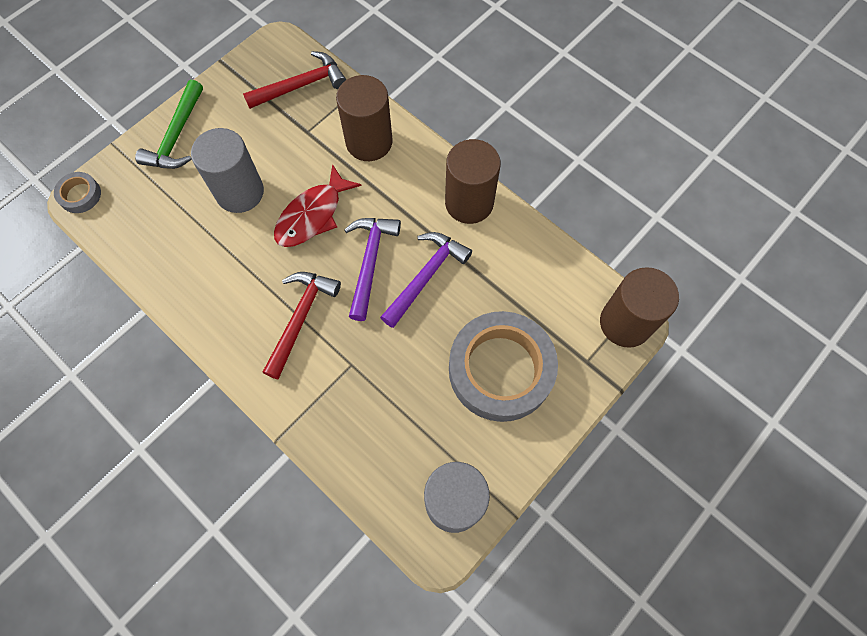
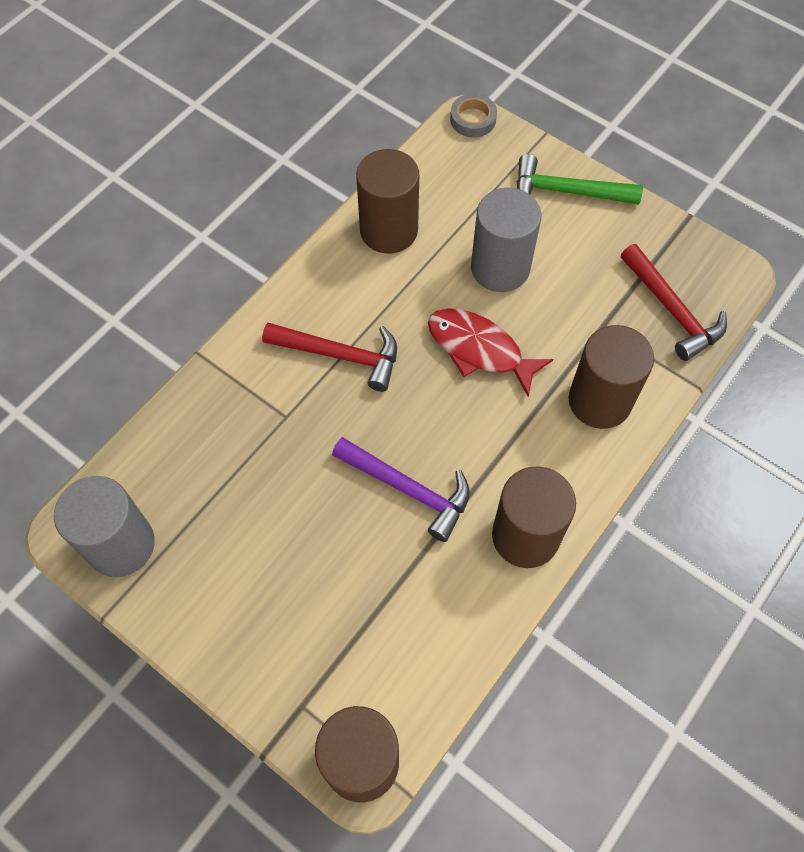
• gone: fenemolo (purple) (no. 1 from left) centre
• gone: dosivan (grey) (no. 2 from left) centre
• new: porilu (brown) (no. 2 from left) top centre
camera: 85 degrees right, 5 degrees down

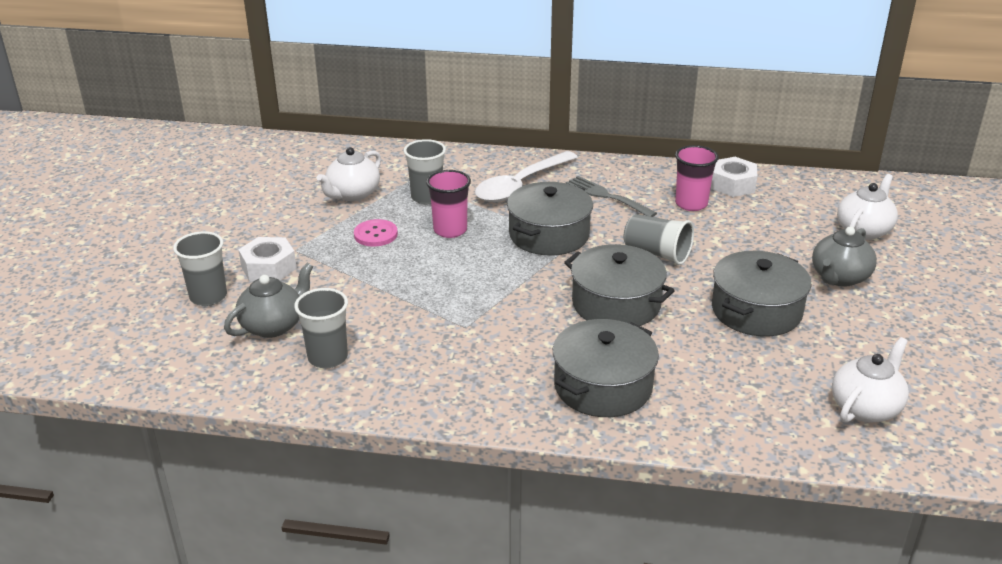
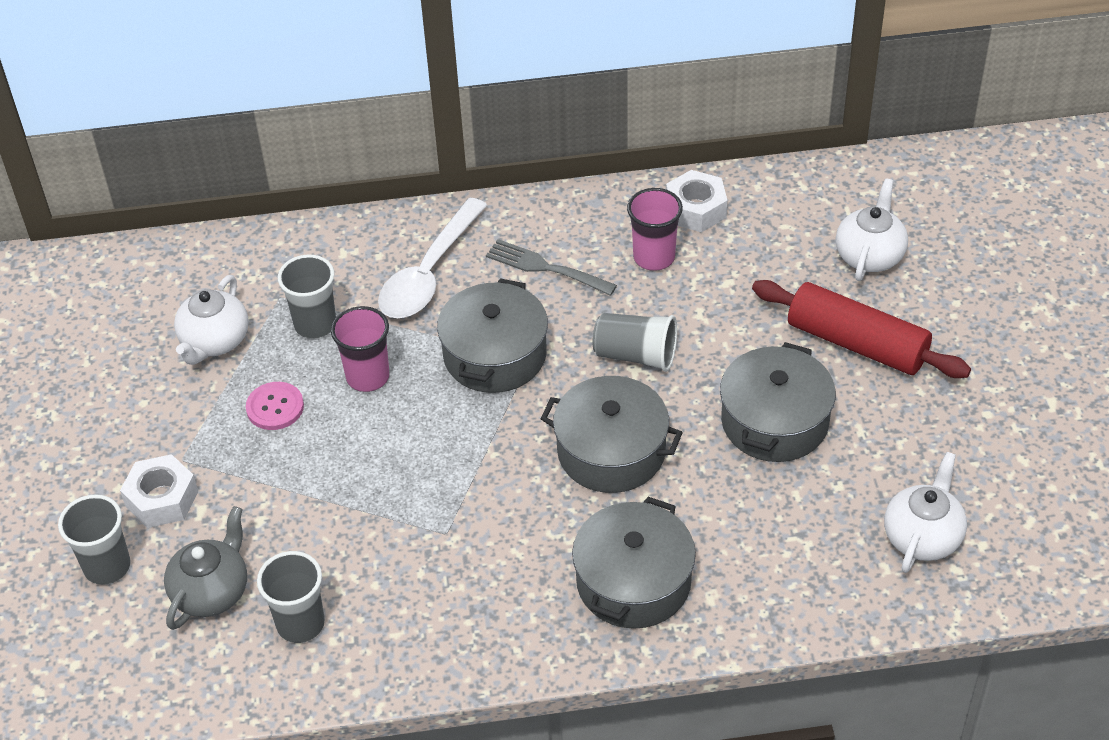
• swapped: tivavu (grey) (no. 2 from left) middle right to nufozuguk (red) middle right
camera: 15 degrees left, 15 degrees up

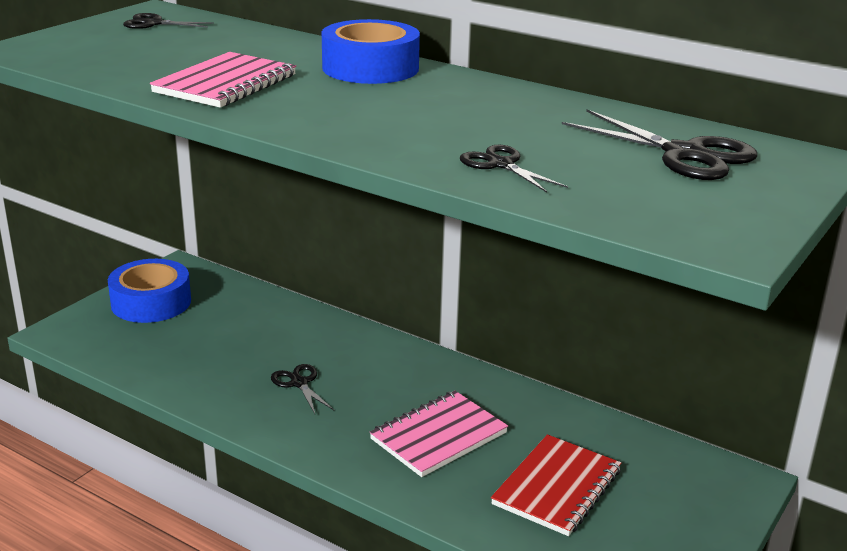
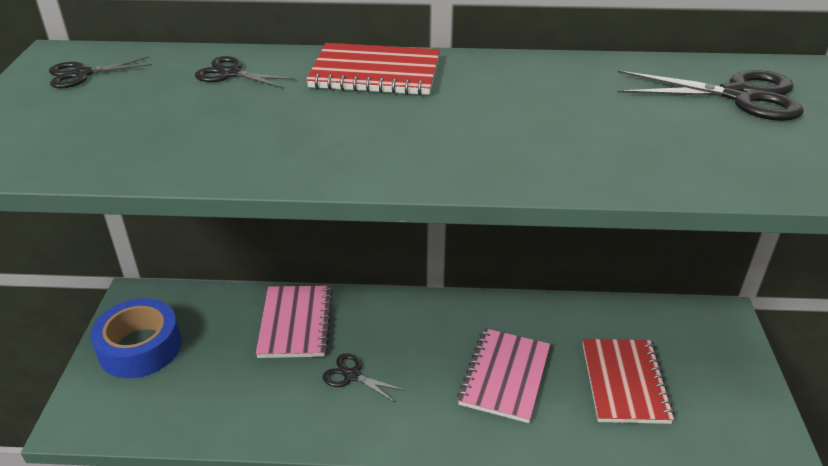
• shifted: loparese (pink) (no. 1 from left) top left to bottom centre
• swapped: dosivan (blue) (no. 2 from left) top centre to loparese (red) (no. 1 from left) top centre
• shifted: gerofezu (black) (no. 3 from left in the first image) top centre to gerofezu (black) (no. 2 from left) top left
camera: 30 degrees left, 10 degrees up

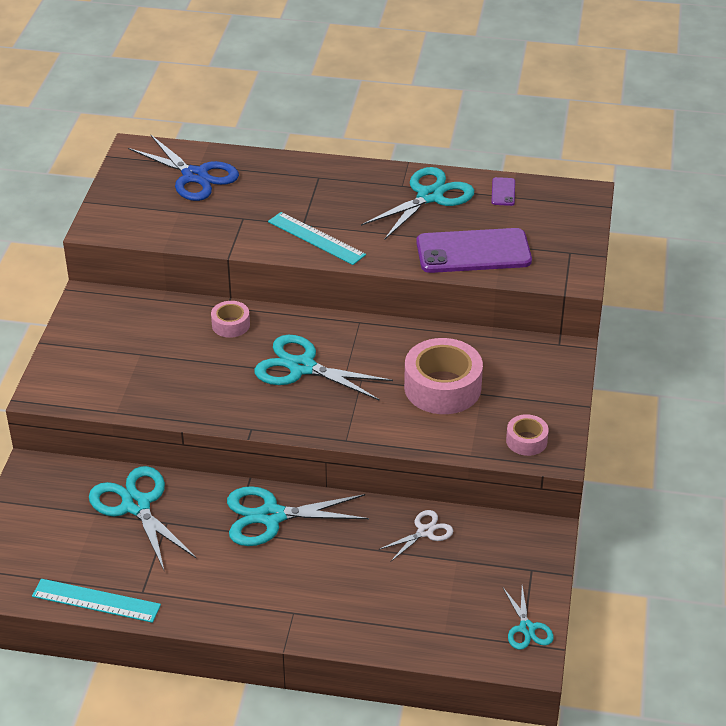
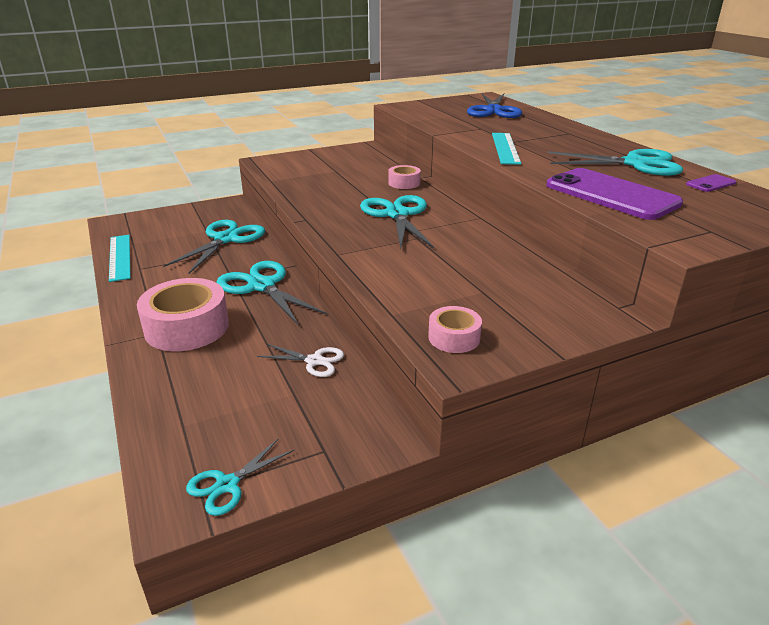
• shifted: dosivan (pink) (no. 2 from left in the first image) centre to dosivan (pink) (no. 1 from left) middle left
camera: 55 degrees right, 10 degrees down

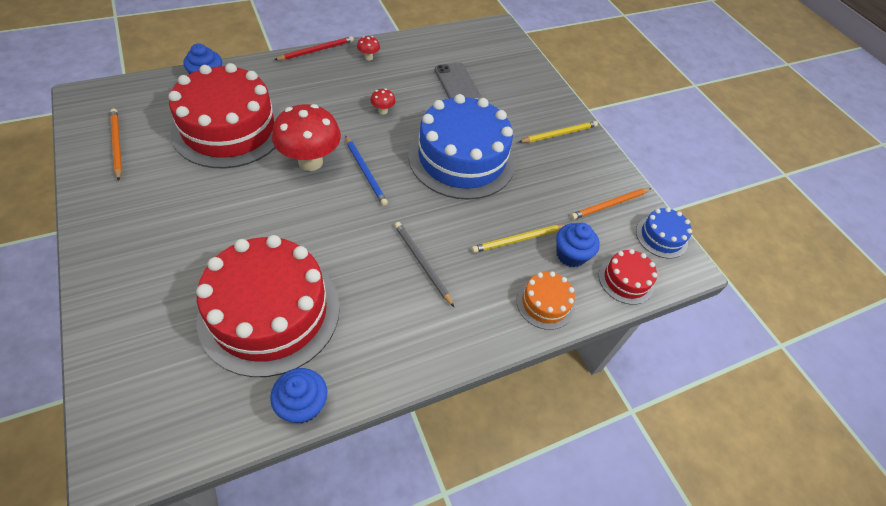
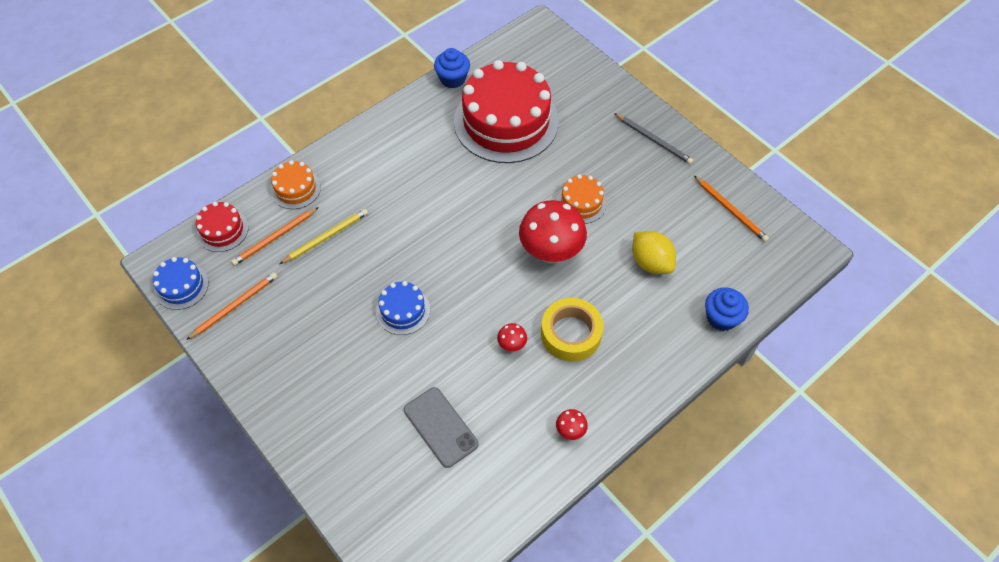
• swapped: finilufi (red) (no. 1 from left) top left to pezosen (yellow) centre
• gone: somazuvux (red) top centre
• gone: somazuvux (blue) centre
• shifted: somazuvux (grey) centre to top centre
• scaled: finilufi (blue) (no. 1 from left in the first image) top centre = centre x0.45
• gone: somazuvux (yellow) (no. 2 from left) top centre
• swapped: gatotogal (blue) (no. 3 from left) centre to somazuvux (orange) (no. 2 from left) middle left
• new: dosivan (yellow) centre
• new: finilufi (orange) (no. 2 from left) centre
camera: 170 degrees right, 5 degrees up

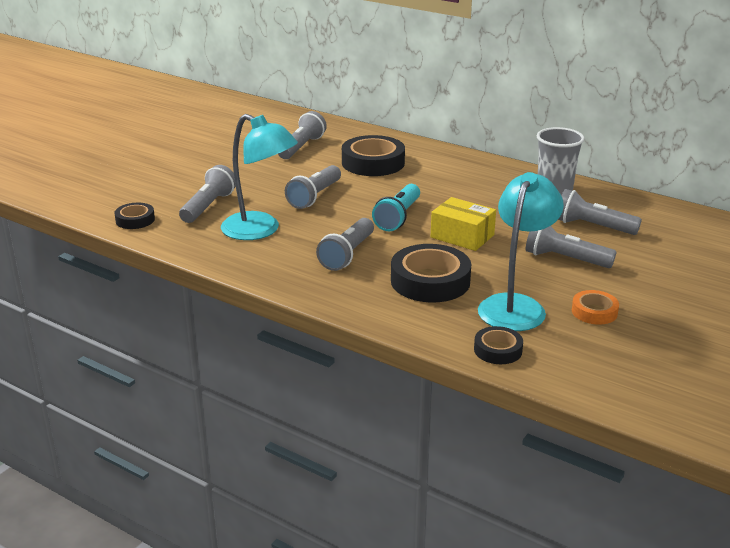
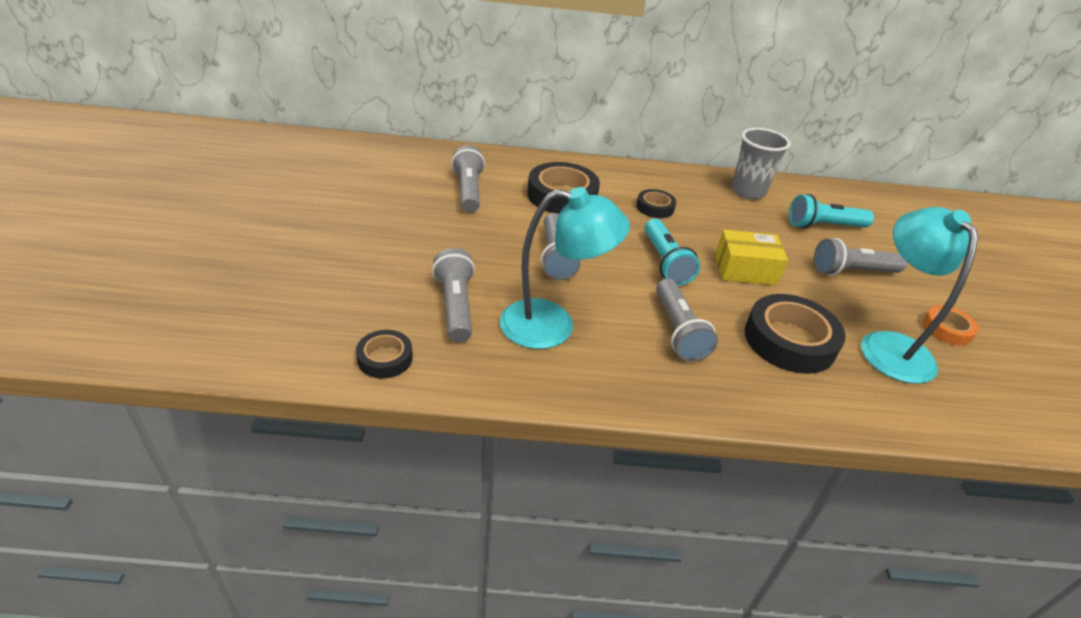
• shifted: dosivan (black) (no. 4 from left in the first image) middle right to dosivan (black) (no. 3 from left) top centre
• repainted: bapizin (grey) (no. 6 from left) middle right to bapizin (turquoise) (no. 2 from left) middle right
camera: 35 degrees left, 10 degrees up

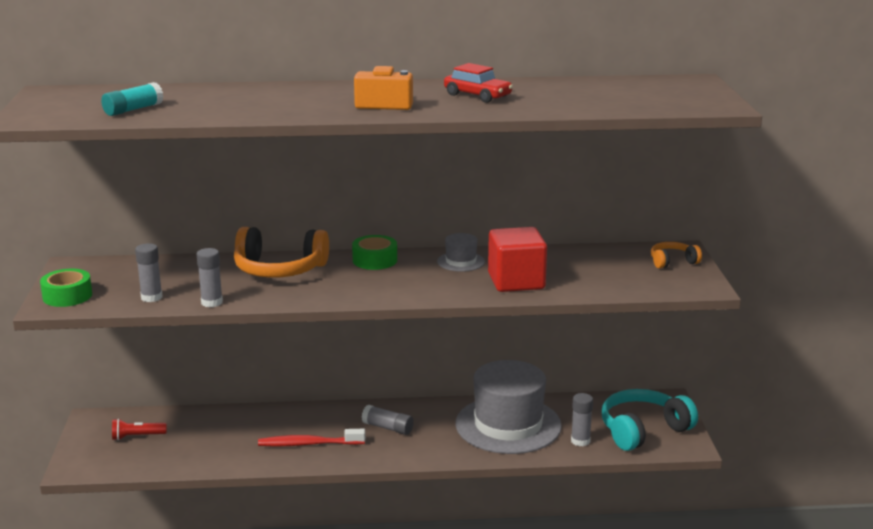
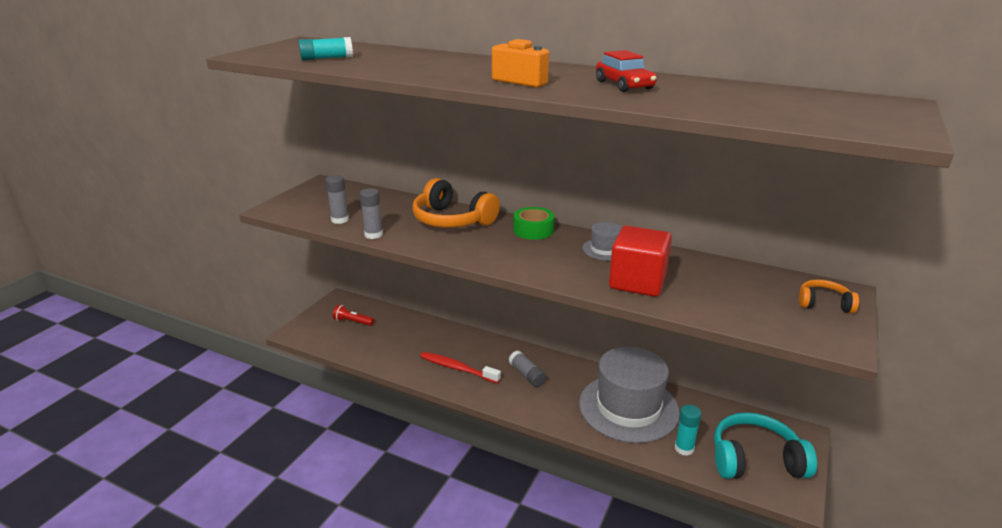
• gone: dosivan (green) (no. 1 from left) middle left
• repainted: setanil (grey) (no. 4 from left) bottom right to setanil (turquoise) (no. 2 from left) bottom right
camera: 30 degrees right, 5 degrees up

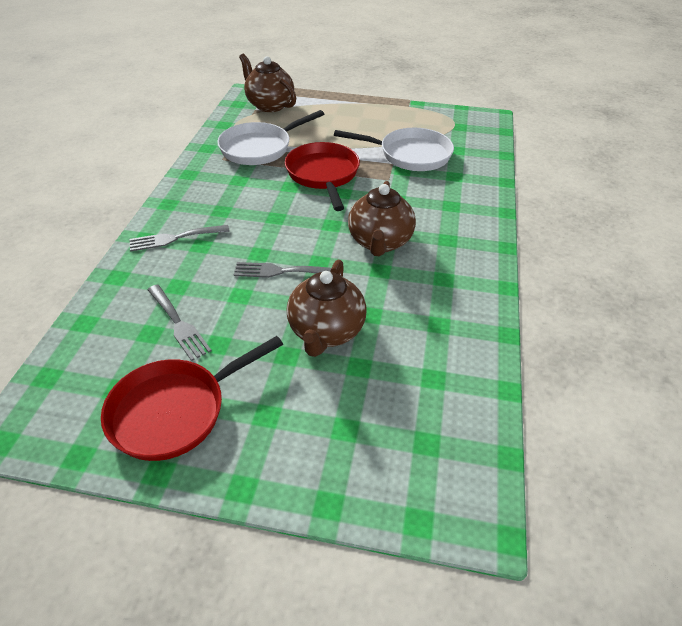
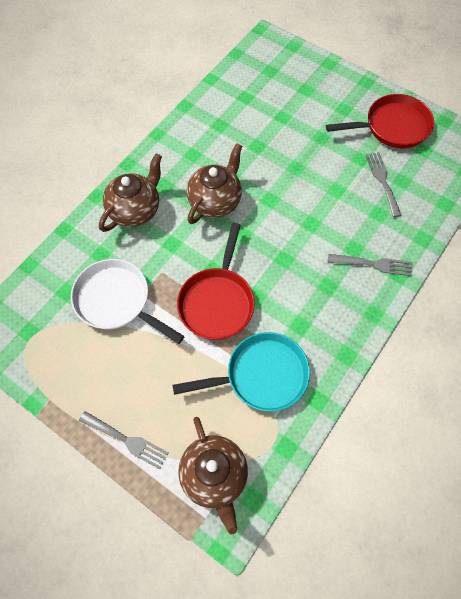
• repainted: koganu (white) (no. 1 from left) top centre to koganu (turquoise) centre
• shifted: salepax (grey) (no. 3 from left in the first image) centre to salepax (grey) (no. 1 from left) bottom left
• shifted: tivavu (brown) (no. 2 from left in the first image) centre to tivavu (brown) (no. 1 from left) top left
camera: 155 degrees left, 20 degrees up

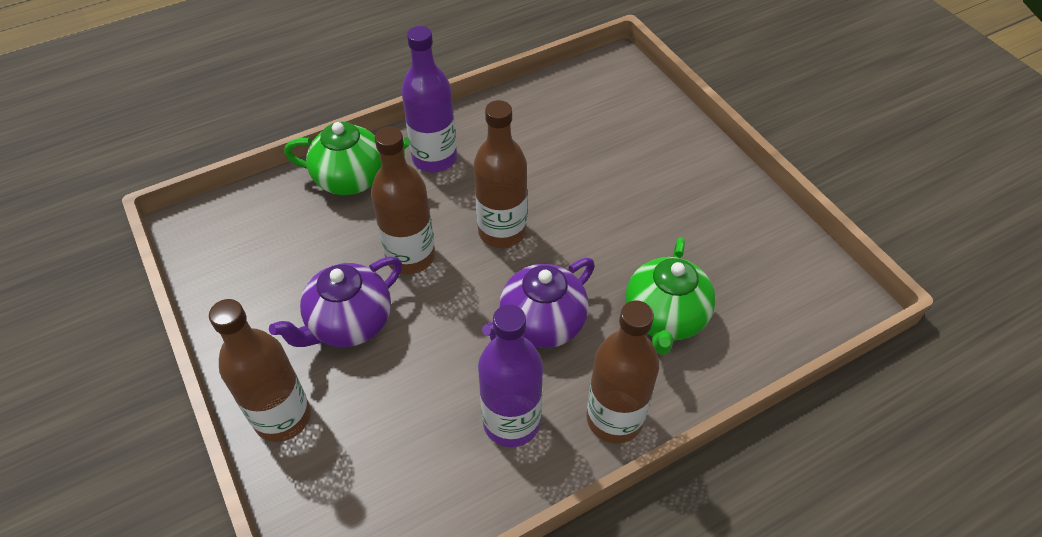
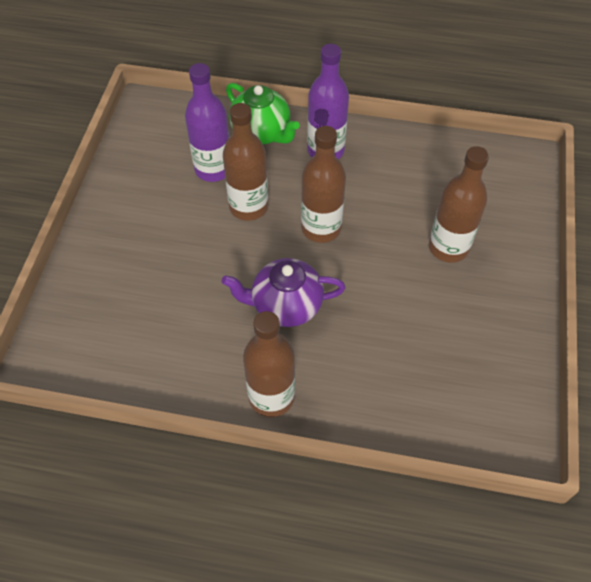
• shifted: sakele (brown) (no. 1 from left in the first image) bottom left to sakele (brown) (no. 4 from left) middle right
• gone: tivavu (purple) (no. 1 from left) middle left
• shifted: sakele (purple) (no. 2 from left in the first image) bottom centre to sakele (purple) (no. 1 from left) top centre
• gone: tivavu (green) (no. 2 from left) centre
camera: 40 degrees right, 5 degrees up

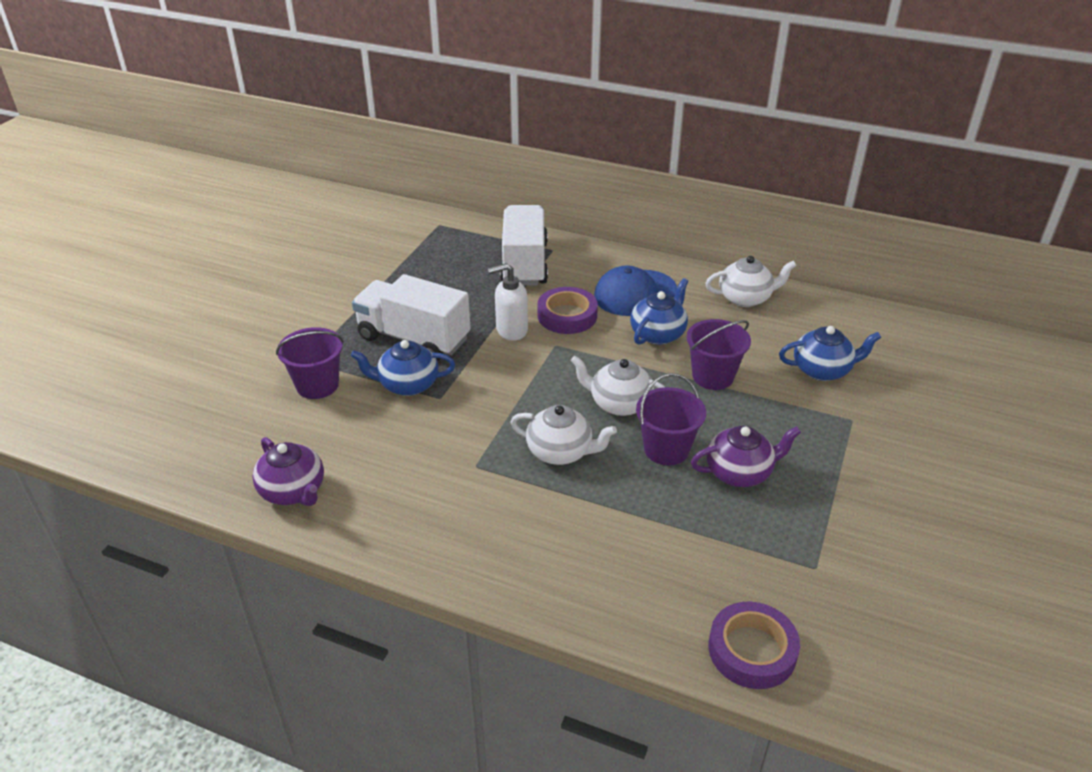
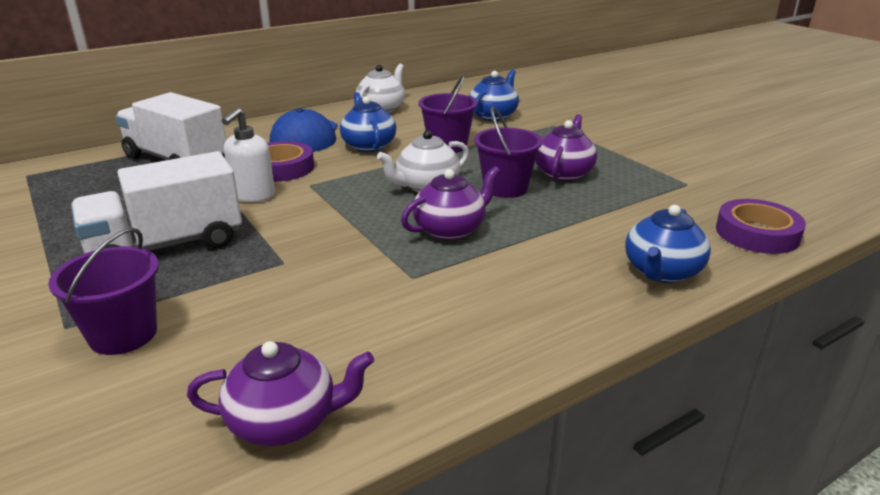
• shifted: tivavu (blue) (no. 1 from left in the first image) centre to tivavu (blue) (no. 3 from left) middle right
• repainted: tivavu (white) (no. 1 from left) centre to tivavu (purple) (no. 2 from left) centre
camera: 55 degrees left, 10 degrees down

